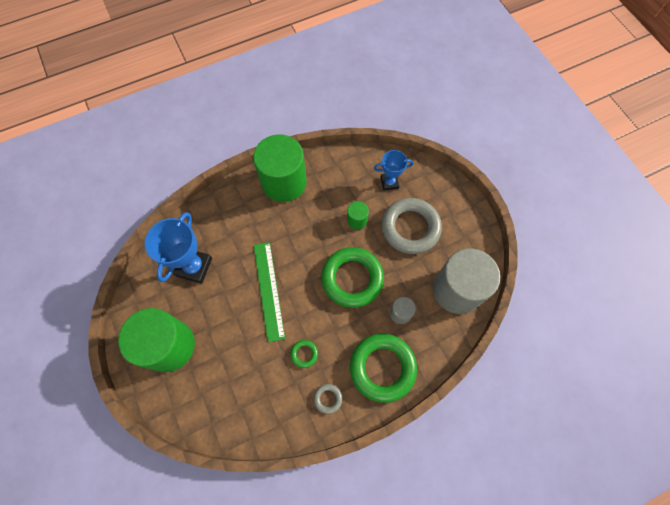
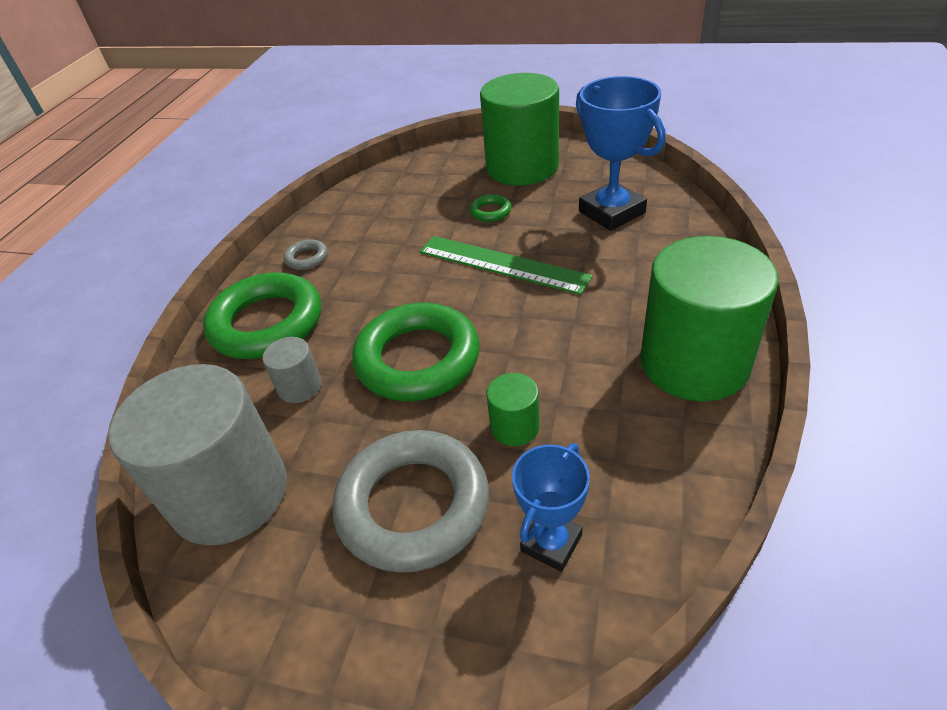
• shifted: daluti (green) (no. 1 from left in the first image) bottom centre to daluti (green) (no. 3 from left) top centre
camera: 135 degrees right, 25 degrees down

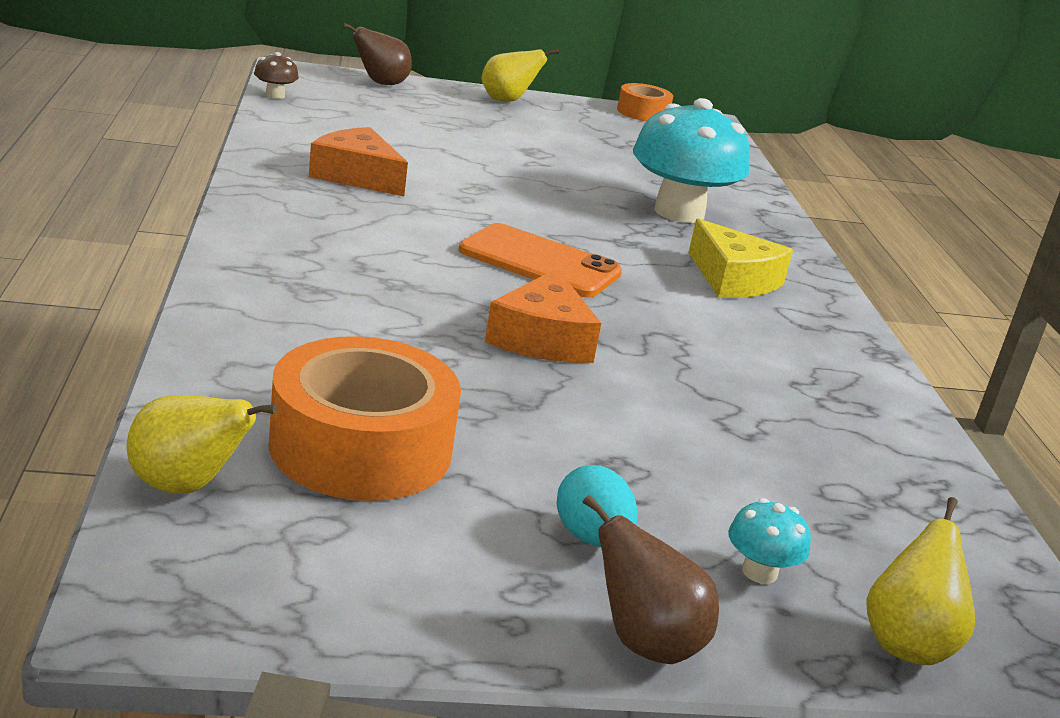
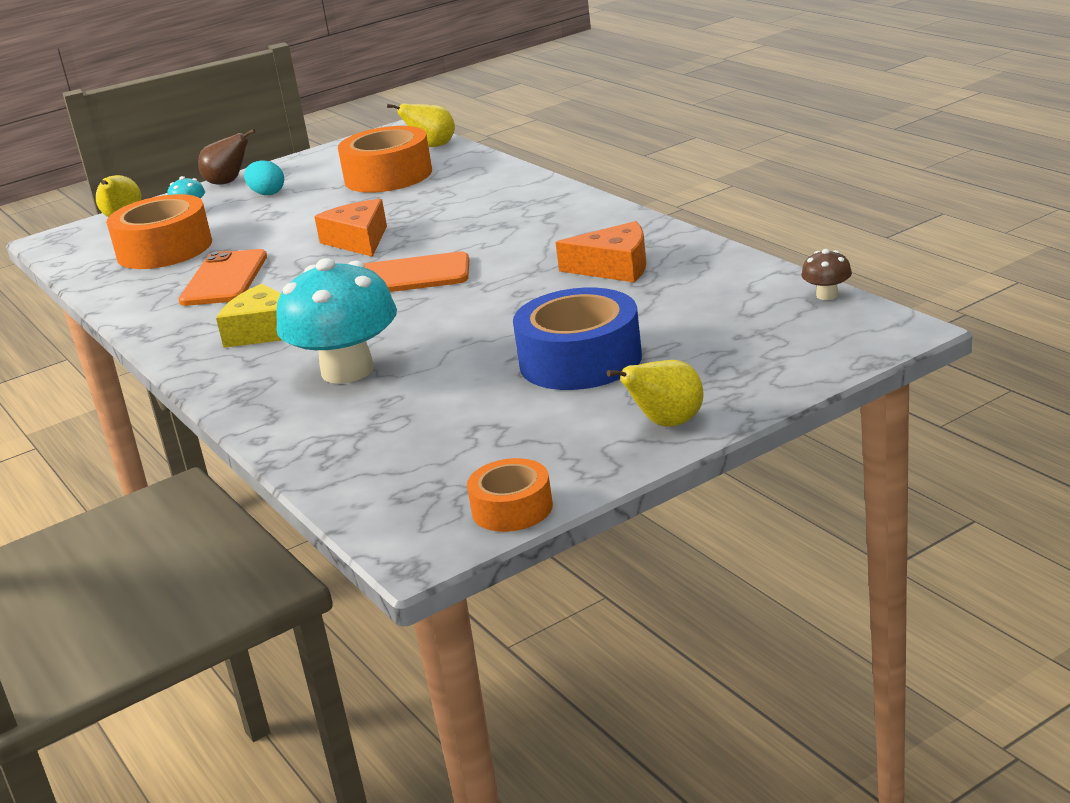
• gone: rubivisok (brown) (no. 1 from left) top centre
• new: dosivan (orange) (no. 1 from left) top left
• new: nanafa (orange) (no. 1 from left) middle left
• new: dosivan (blue) centre
camera: 160 degrees right, 0 degrees up

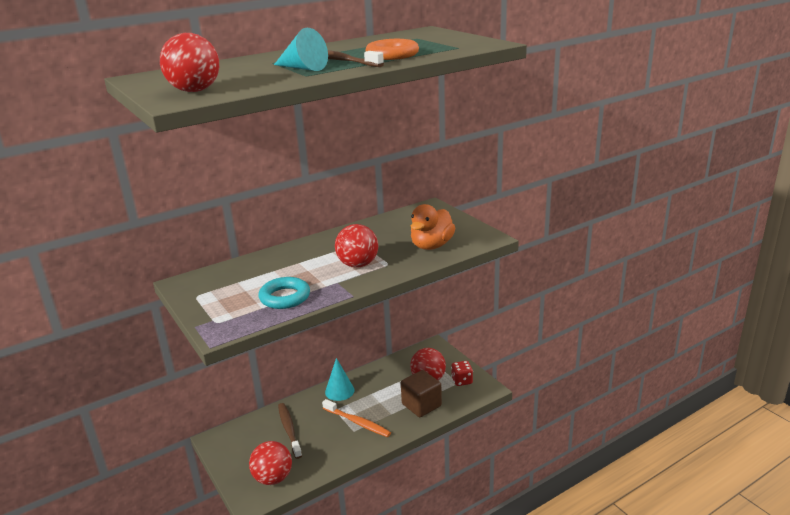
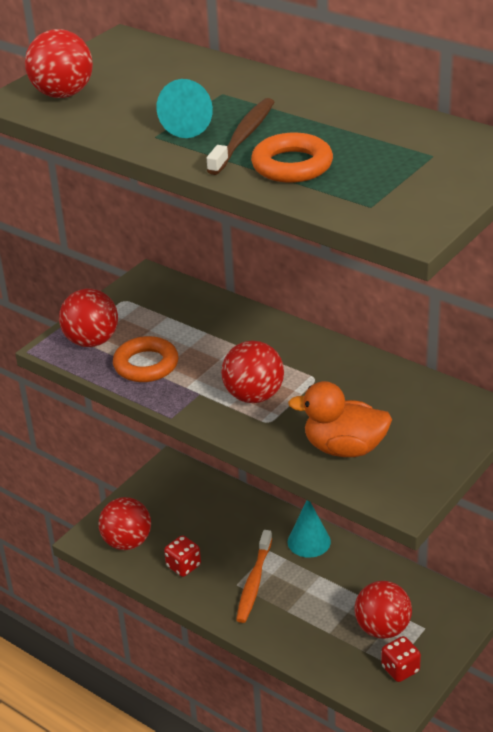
• repainted: daluti (turquoise) centre to daluti (orange) (no. 1 from left) middle left
• gone: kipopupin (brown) (no. 1 from left) bottom centre
• gone: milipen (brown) bottom centre
• new: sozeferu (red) (no. 2 from left) middle left
• new: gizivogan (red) (no. 1 from left) bottom centre
camera: 70 degrees right, 10 degrees up

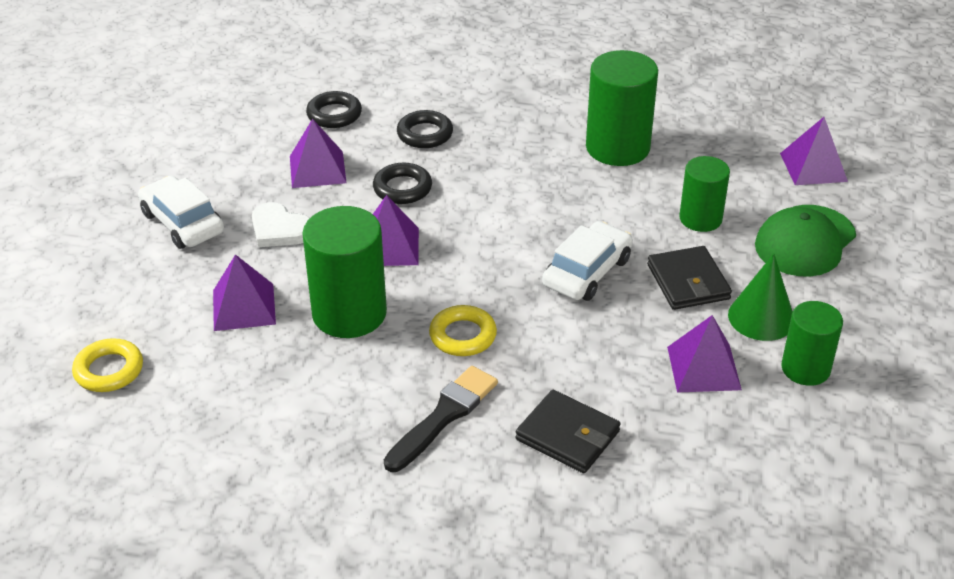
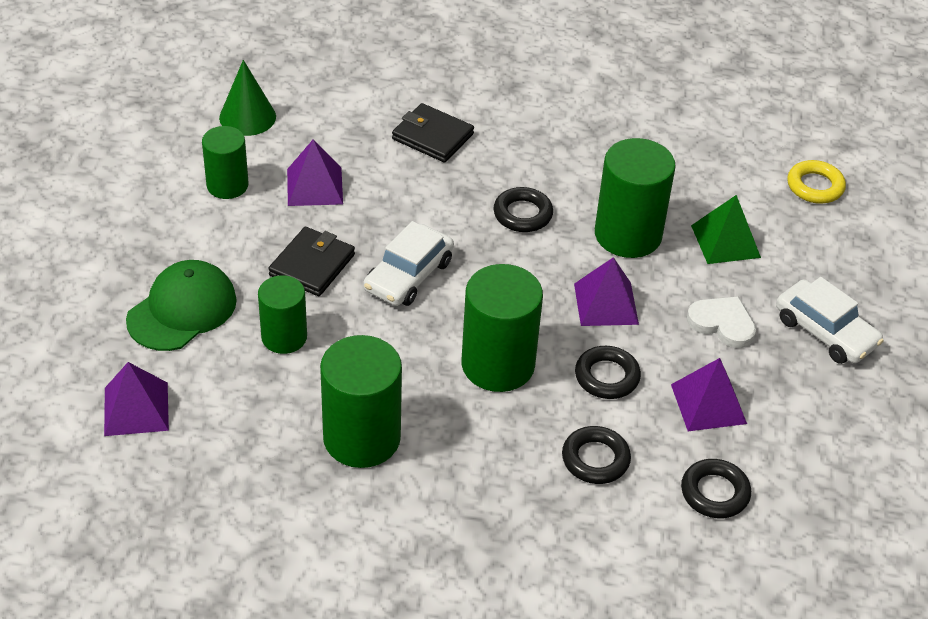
• repainted: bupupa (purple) (no. 1 from left) middle left to bupupa (green) middle right
• gone: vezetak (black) bottom centre
• repainted: daluti (yellow) (no. 2 from left) centre to daluti (black) (no. 1 from left) centre
• rotated: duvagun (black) (no. 2 from left in the first image) middle right = centre 45 degrees clockwise
• shifted: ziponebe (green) middle right to top left
• new: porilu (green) (no. 4 from left) centre
camera: 175 degrees right, 5 degrees up

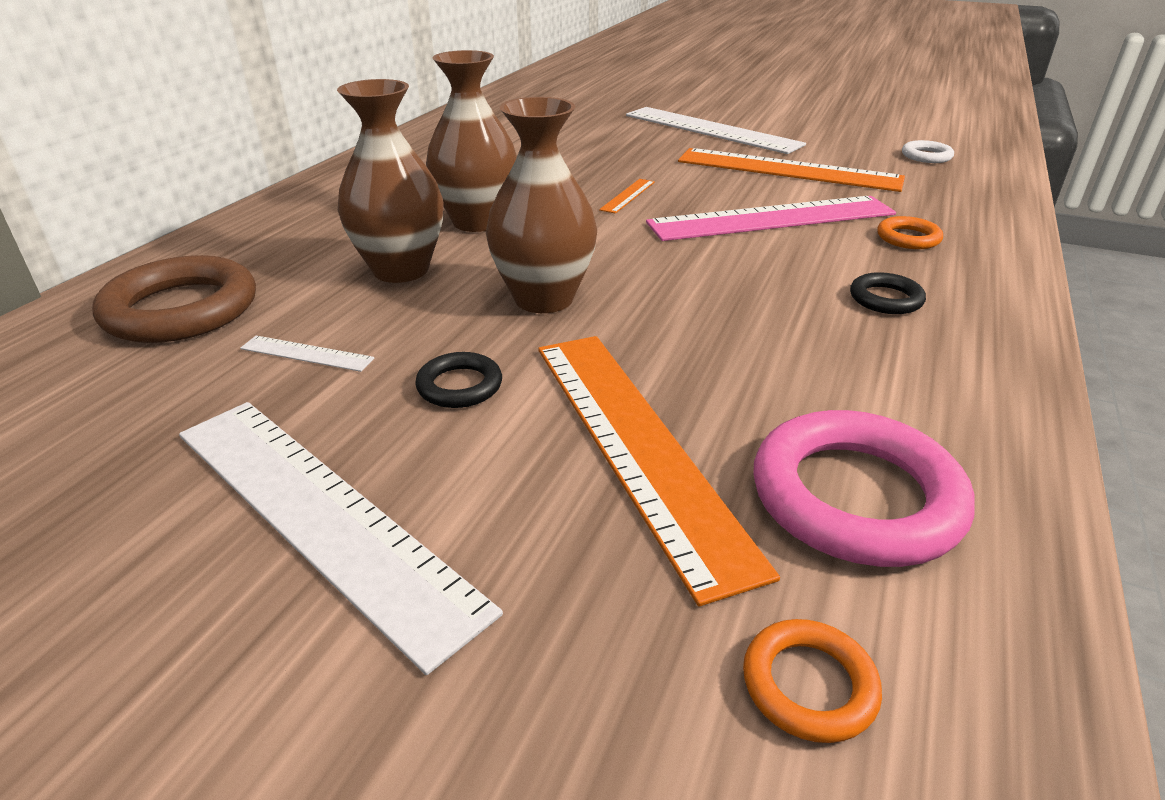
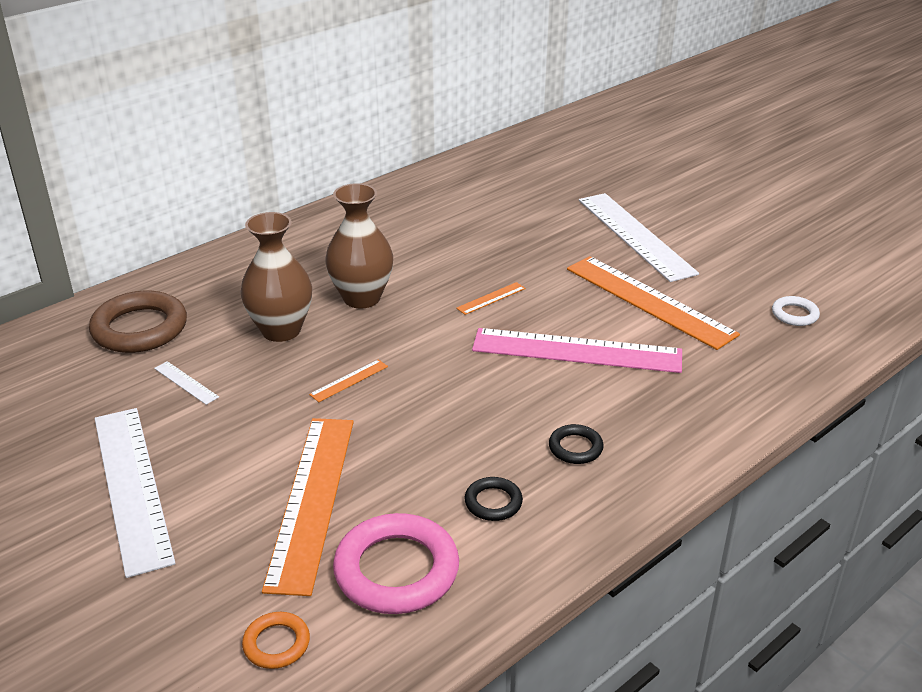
• shifted: daluti (black) (no. 1 from left) centre to bottom centre
• swapped: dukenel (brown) (no. 3 from left) top centre to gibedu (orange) (no. 2 from left) centre
• gone: daluti (orange) (no. 2 from left) top right
camera: 25 degrees right, 0 degrees up

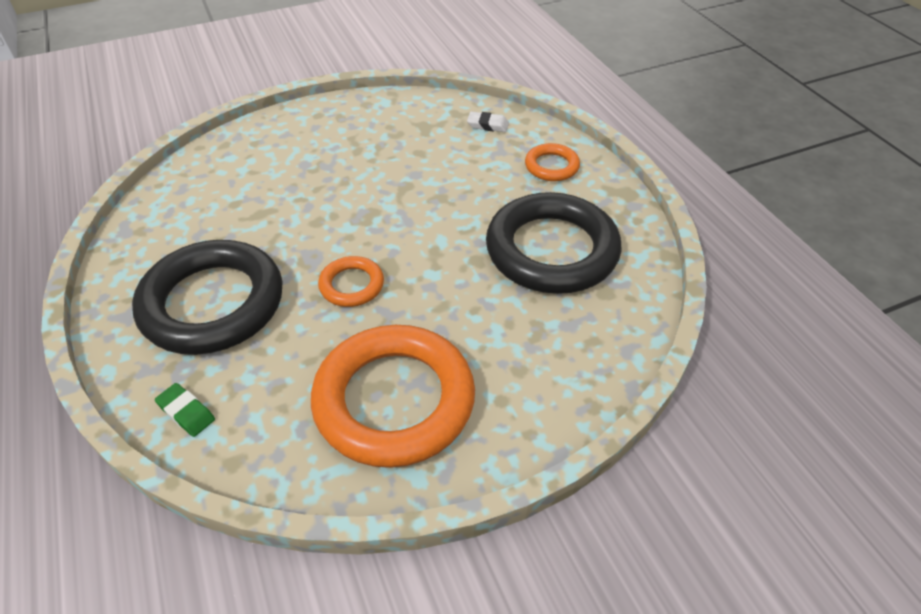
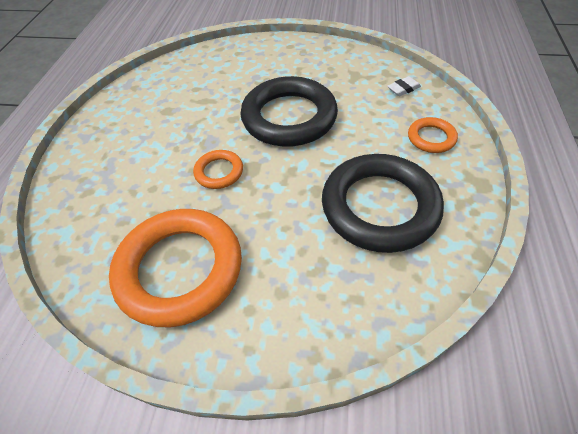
• shifted: daluti (black) (no. 1 from left) middle left to top centre
• gone: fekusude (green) bottom left
• rotated: fekusude (white) top centre = top right 75 degrees counterclockwise
camera: 35 degrees right, 5 degrees up

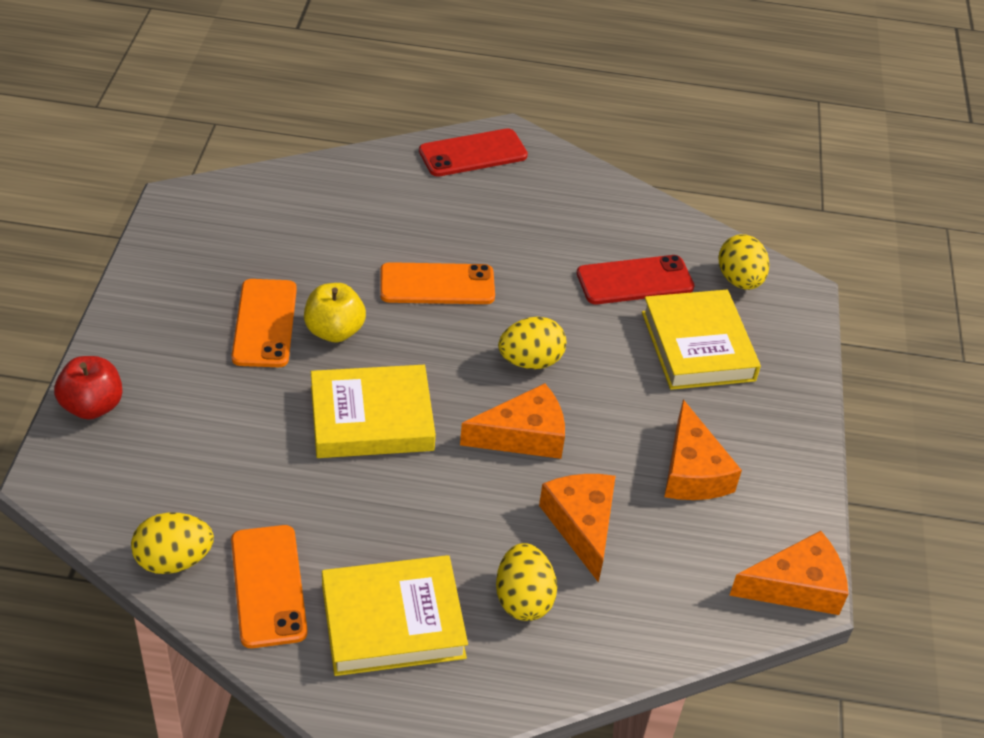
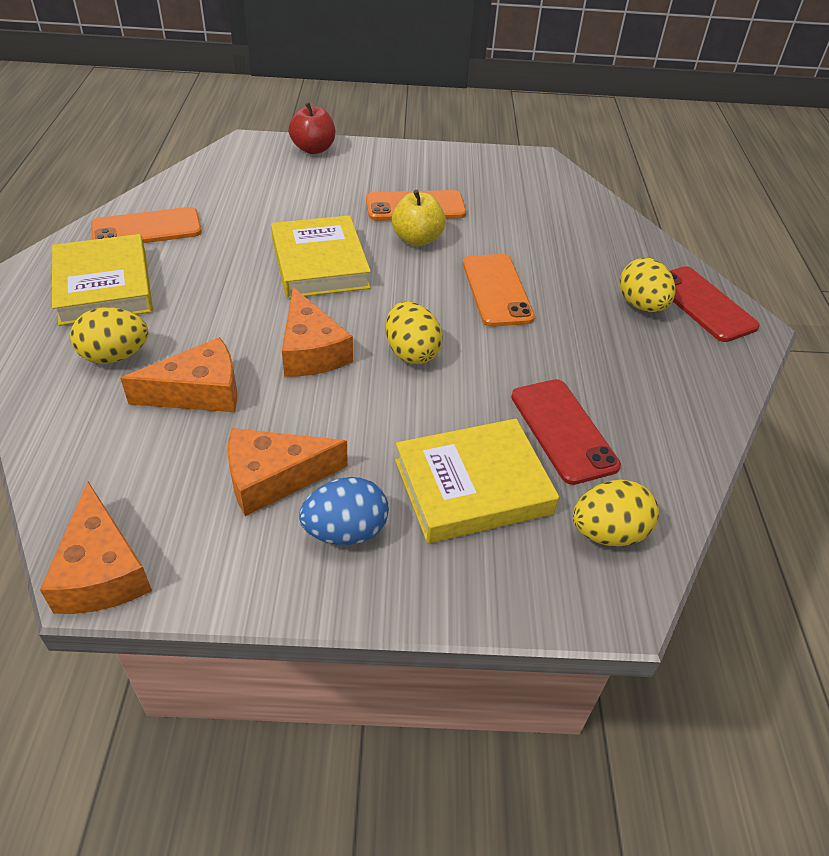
• shifted: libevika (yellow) (no. 1 from left in the first image) bottom left to libevika (yellow) (no. 4 from left) top right
• new: libevika (blue) centre
camera: 85 degrees right, 0 degrees up

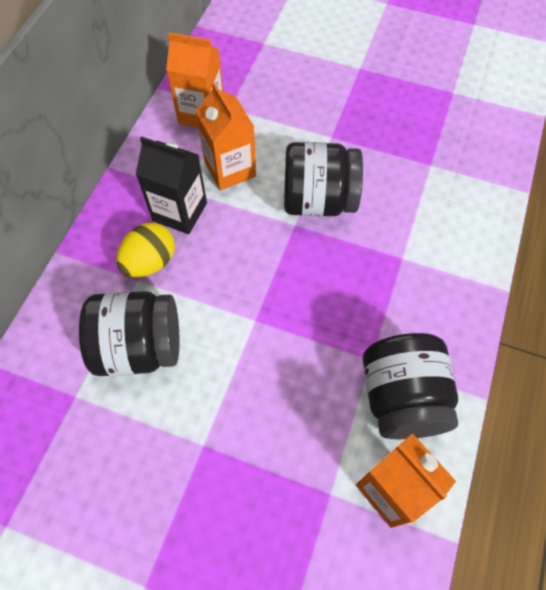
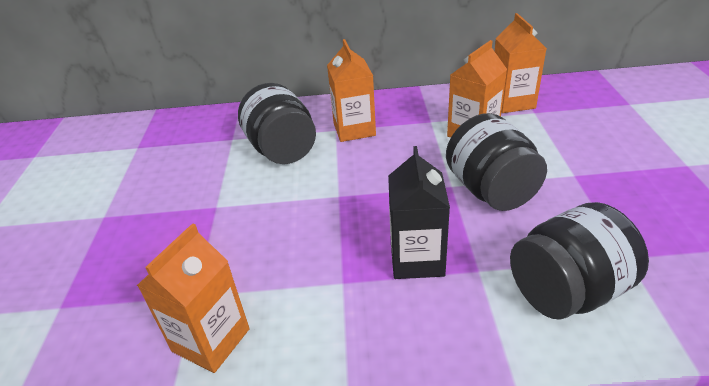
• swapped: libevika (yellow) middle left to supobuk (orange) (no. 2 from left) top centre
• shifted: supobuk (black) top left to centre
• shifted: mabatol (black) (no. 3 from left) middle right to bottom right
camera: 70 degrees right, 25 degrees down

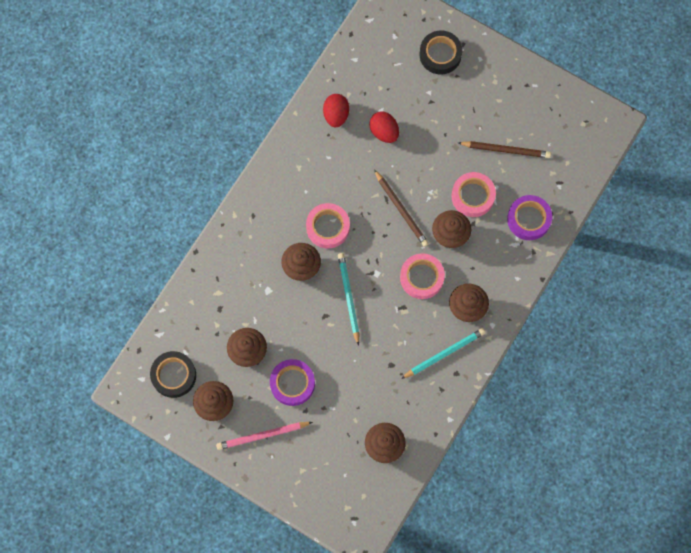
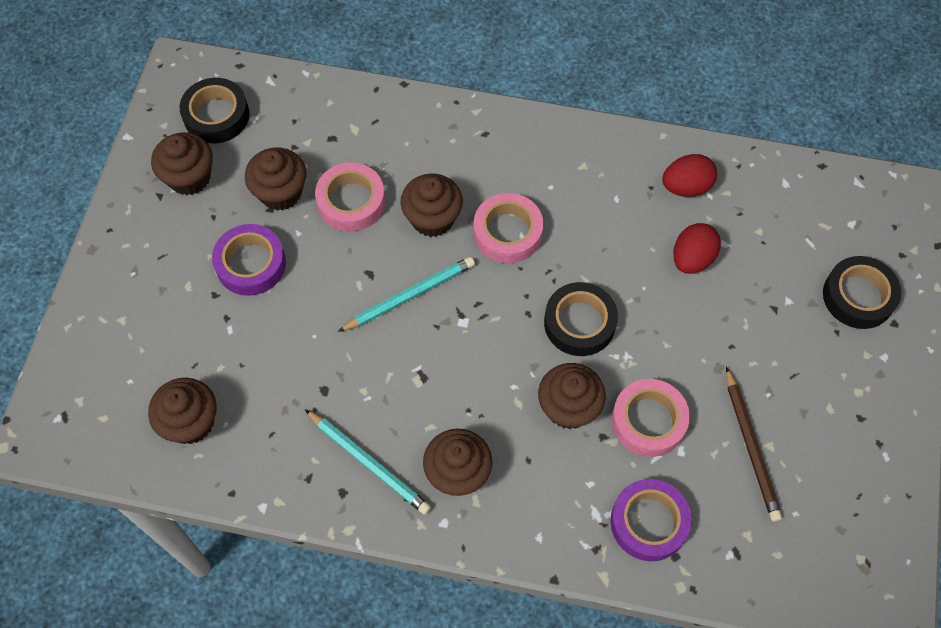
• gone: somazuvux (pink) bottom centre
• swapped: somazuvux (brown) (no. 1 from left) centre to dosivan (black) (no. 2 from left) centre
• shifted: dosivan (pink) (no. 2 from left in the first image) centre to dosivan (pink) (no. 1 from left) top centre
camera: 70 degrees right, 10 degrees down

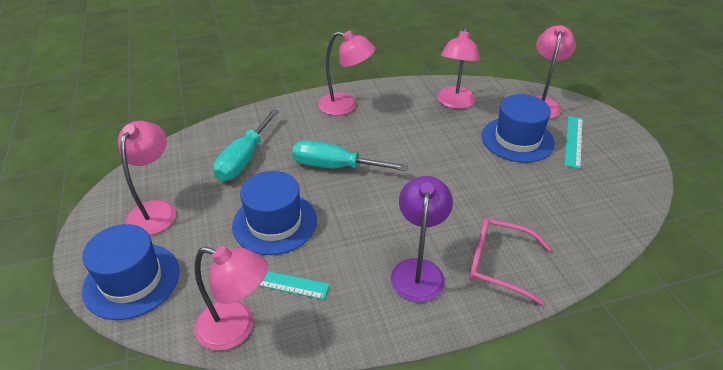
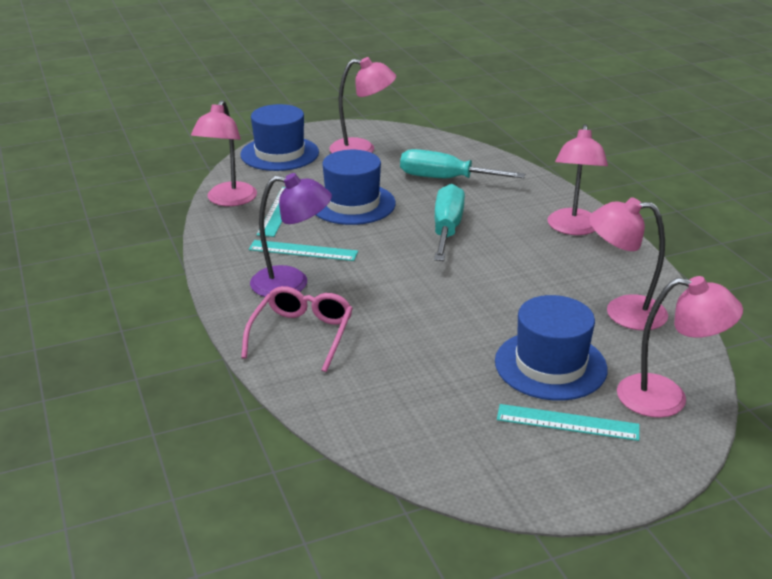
• new: gibedu (turquoise) (no. 2 from left) centre
camera: 85 degrees right, 10 degrees down

